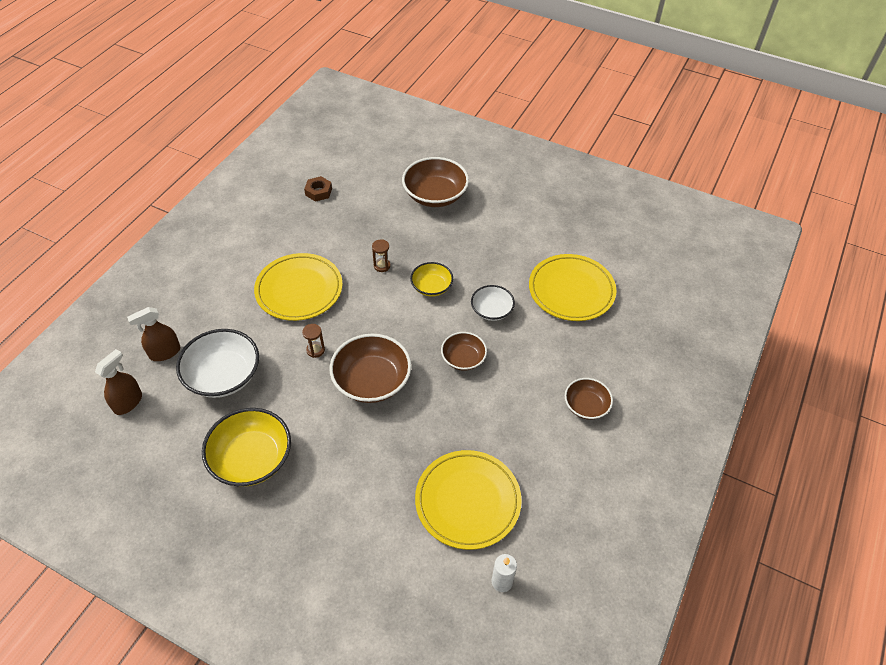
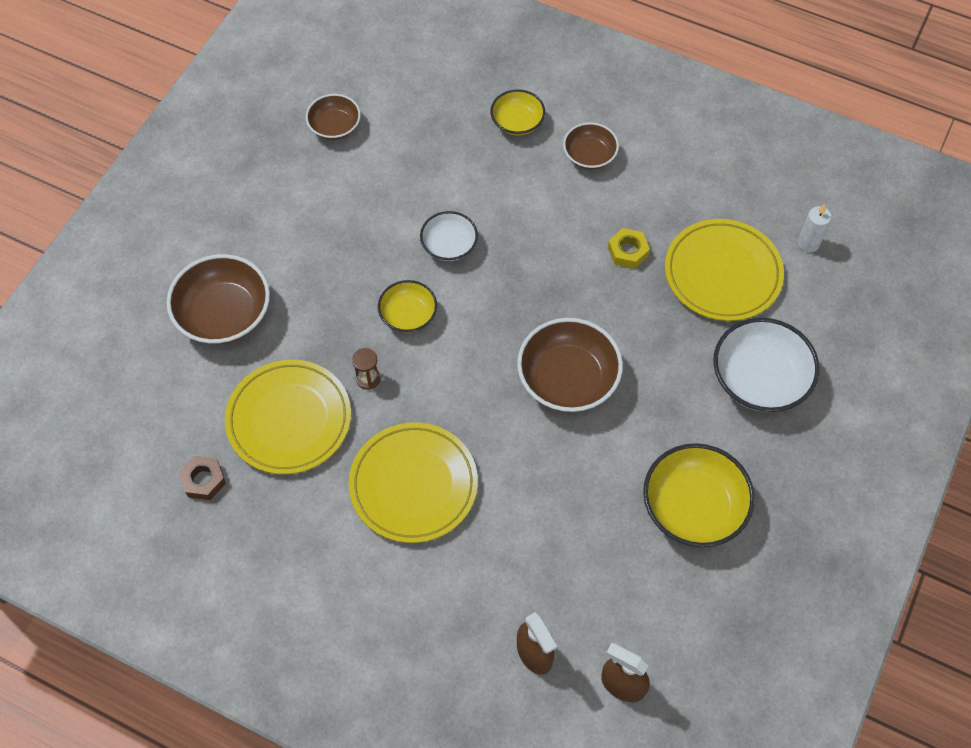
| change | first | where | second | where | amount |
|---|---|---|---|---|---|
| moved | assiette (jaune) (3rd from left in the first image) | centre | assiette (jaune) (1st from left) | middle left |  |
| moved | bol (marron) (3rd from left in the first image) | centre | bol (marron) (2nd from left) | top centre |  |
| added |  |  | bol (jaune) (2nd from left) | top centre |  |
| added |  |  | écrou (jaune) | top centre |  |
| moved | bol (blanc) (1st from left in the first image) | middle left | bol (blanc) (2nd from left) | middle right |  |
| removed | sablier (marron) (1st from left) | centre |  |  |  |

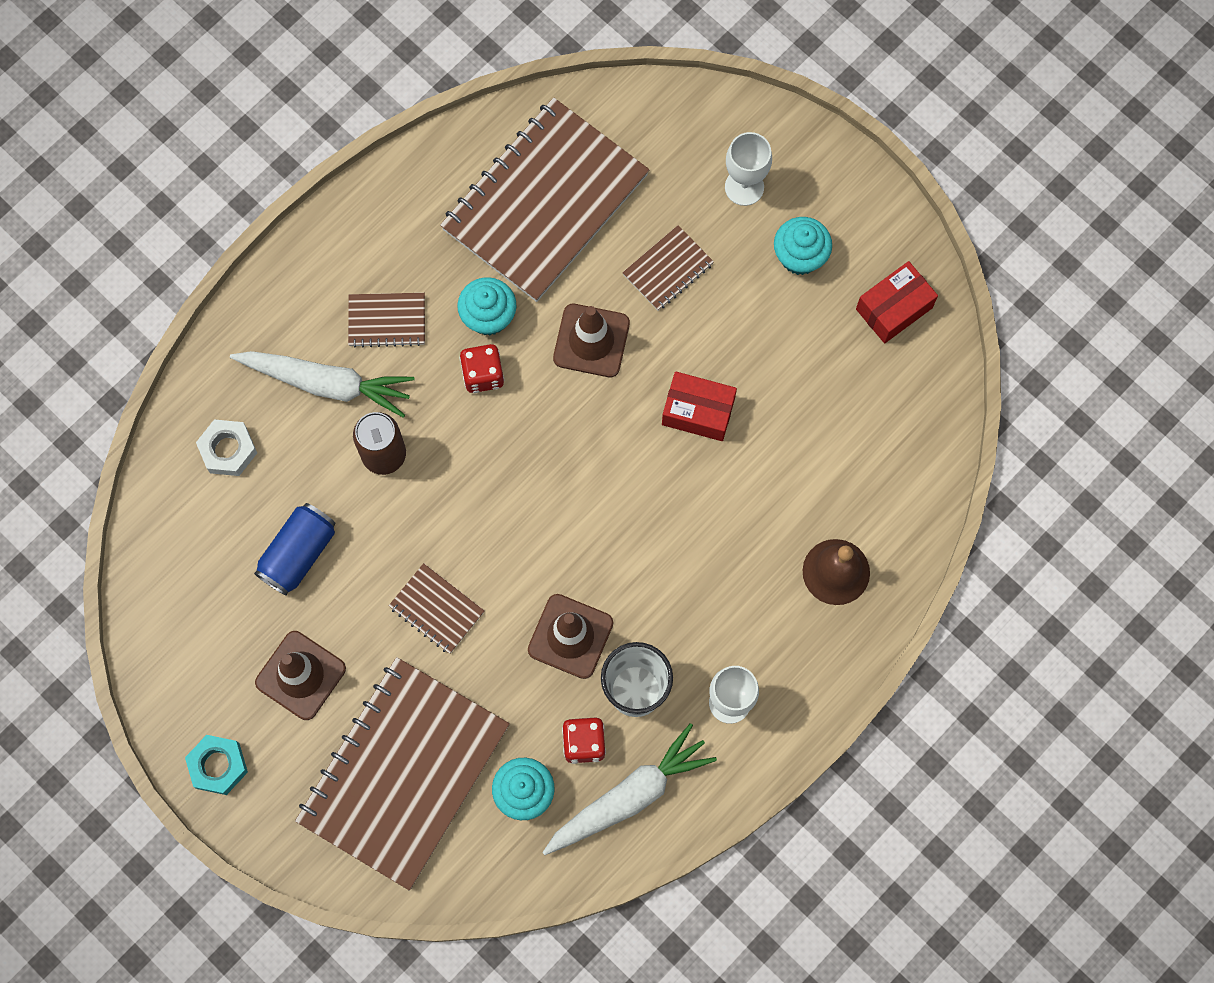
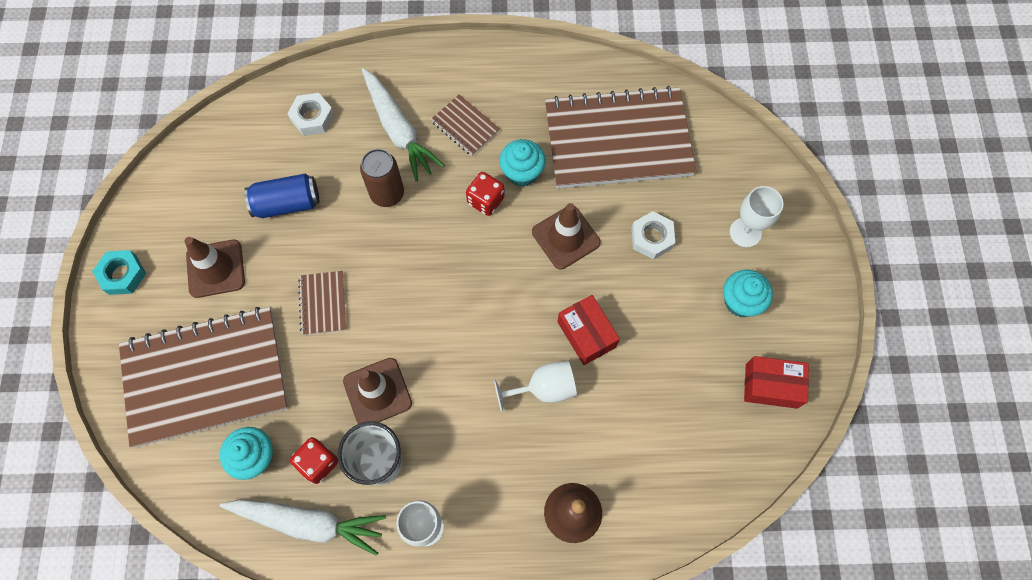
| change | first | where | second | where | amount |
|---|---|---|---|---|---|
| added |  |  | verre à pied (blanc) (2nd from left) | bottom centre |  |
| replaced | carnet (marron) (5th from left) | top centre | écrou (blanc) (2nd from left) | centre |  |

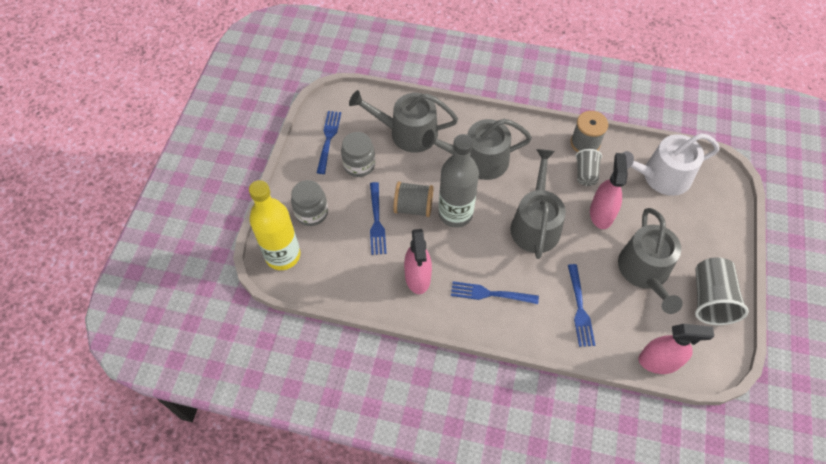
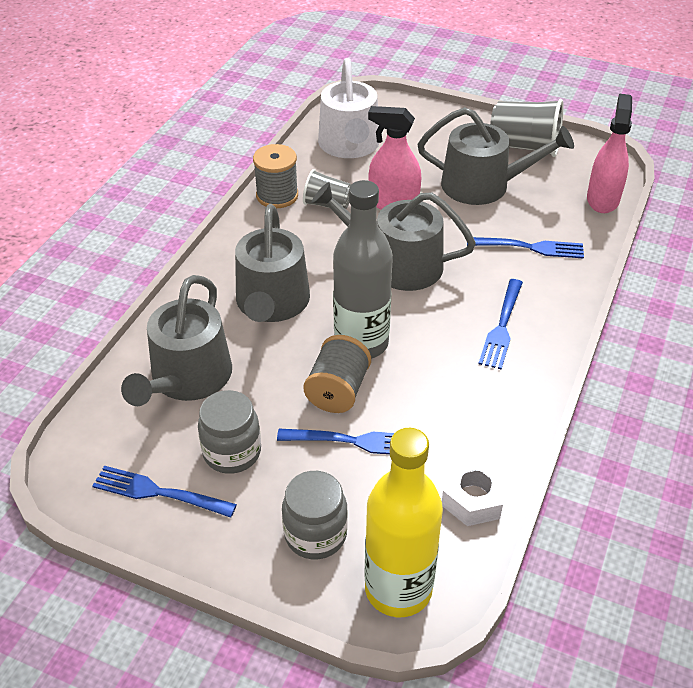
| change | first | where | second | where | amount |
|---|---|---|---|---|---|
| added |  |  | écrou (blanc) | bottom right |  |
| removed | vaporisateur (rose) (1st from left) | centre |  |  |  |

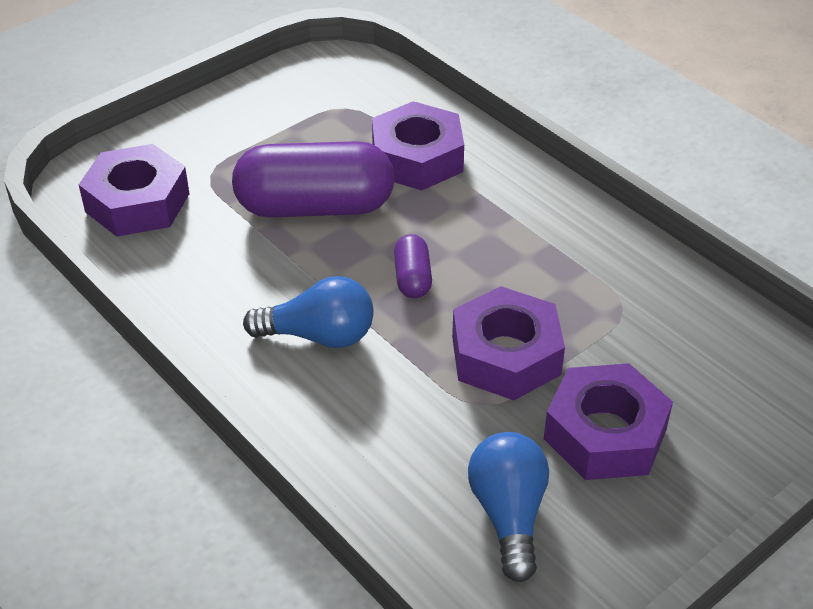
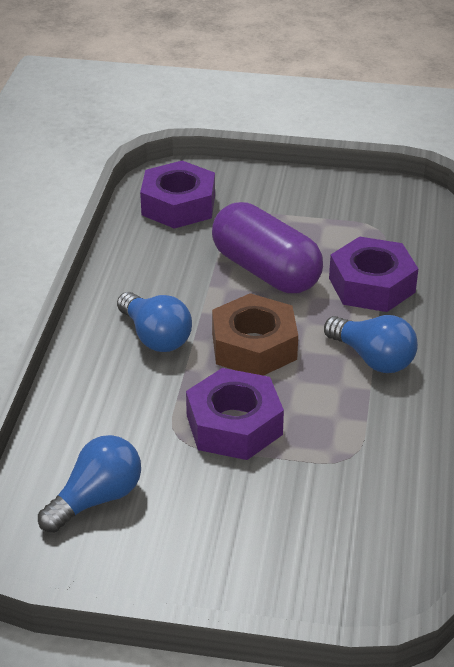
| change | first | where | second | where | amount |
|---|---|---|---|---|---|
| replaced | gélule (violet) (2nd from left) | centre | écrou (marron) | centre |  |
| added |  |  | ampoule (bleu) (3rd from left) | middle right |  |
| removed | écrou (violet) (4th from left) | bottom right |  |  |  |

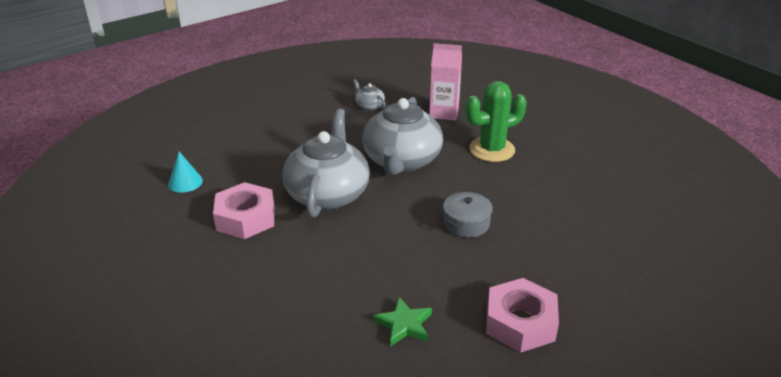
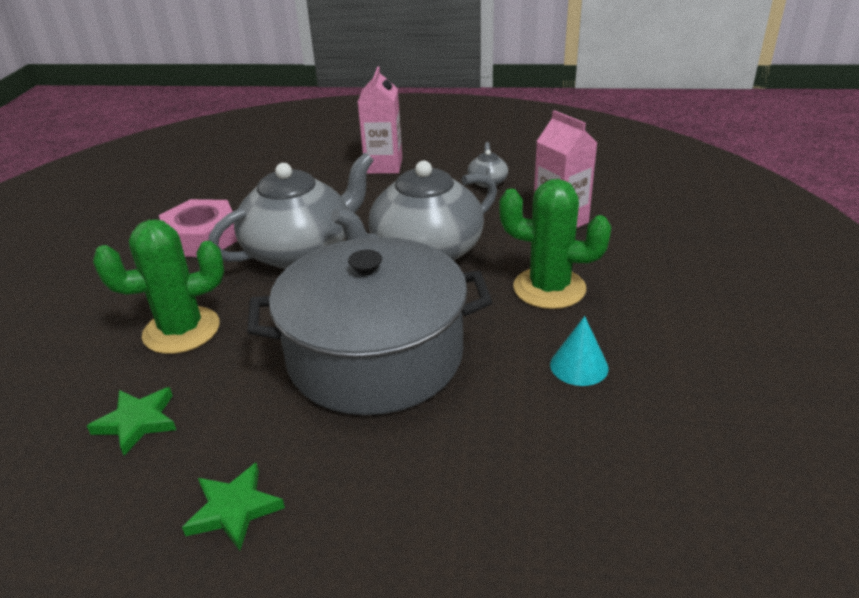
| change | first | where | second | where | amount |
|---|---|---|---|---|---|
| added |  |  | cactus (vert) (1st from left) | middle left |  |
| replaced | écrou (rose) (2nd from left) | bottom right | étoile (vert) (2nd from left) | bottom left |  |
| resized | marmite (gris) | centre |  | centre | x2.50 |
| added |  |  | brique de lait (rose) (1st from left) | top centre |  |
| moved | cône (turquoise) | middle left |  | middle right |  |

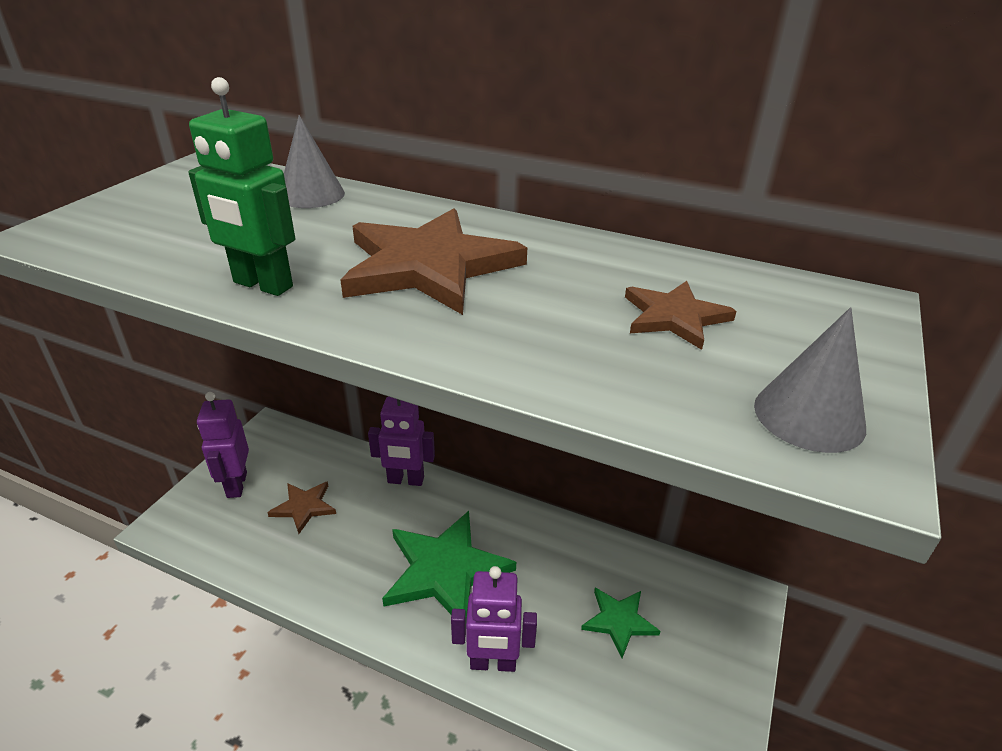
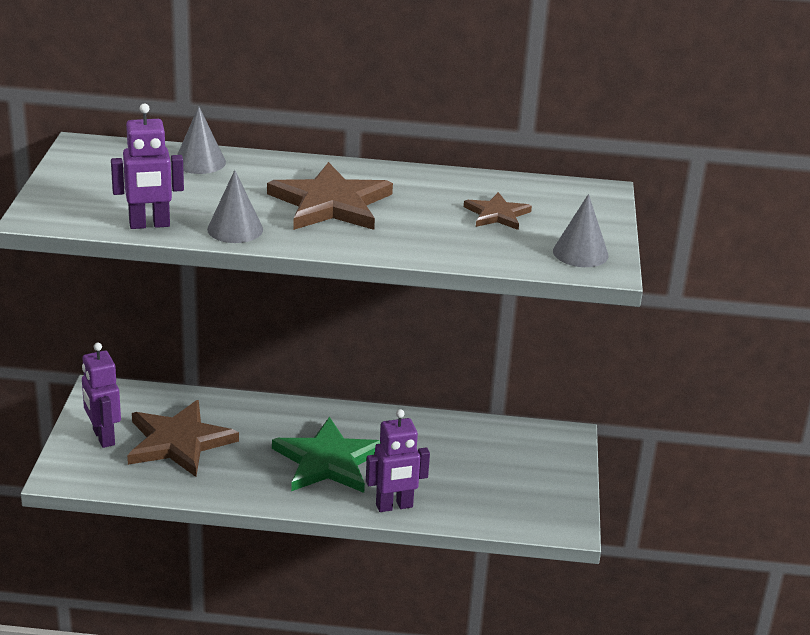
| change | first | where | second | where | amount |
|---|---|---|---|---|---|
| moved | robot (violet) (2nd from left) | centre |  | top left |  |
| resized | étoile (marron) (1st from left) | bottom left |  | bottom left | x1.86 |
| replaced | robot (vert) | top left | cône (gris) (2nd from left) | top left |  |
| removed | étoile (vert) (2nd from left) | bottom centre |  |  |  |

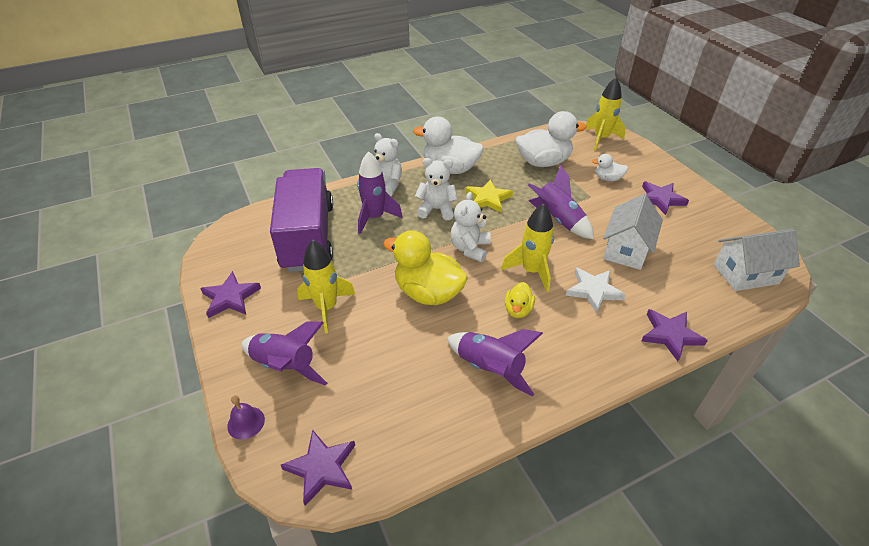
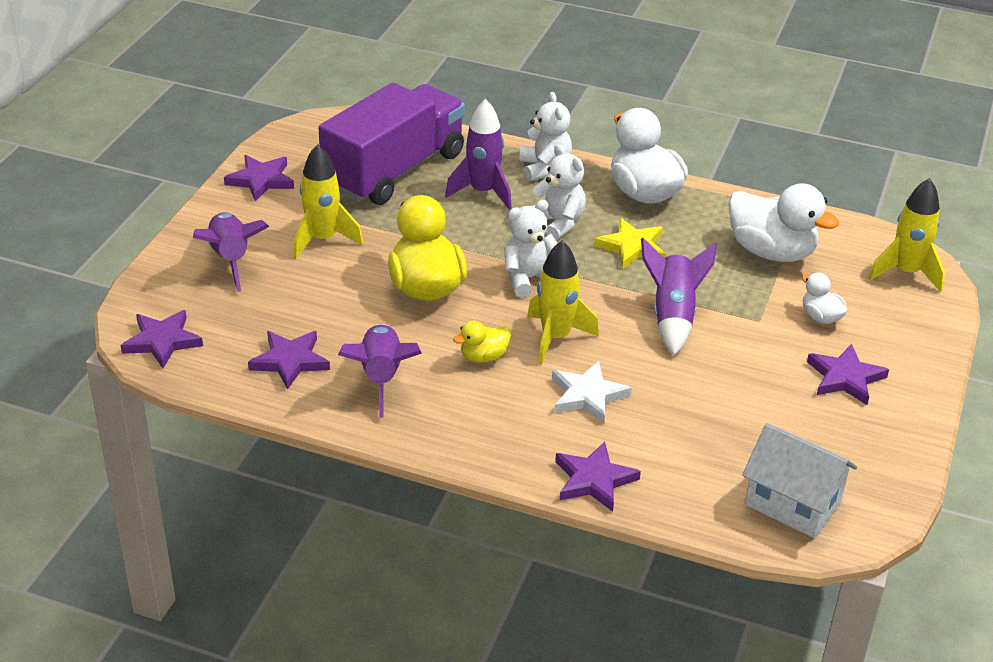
| change | first | where | second | where | amount |
|---|---|---|---|---|---|
| added |  |  | étoile (violet) (3rd from left) | middle left |  |
| removed | cloche (violet) | bottom left |  |  |  |
| removed | maison (blanc) (1st from left) | middle right |  |  |  |

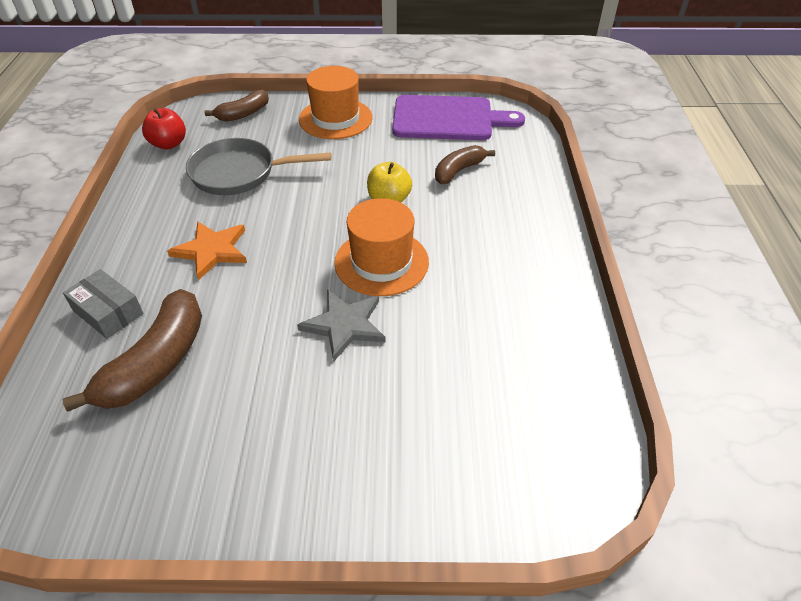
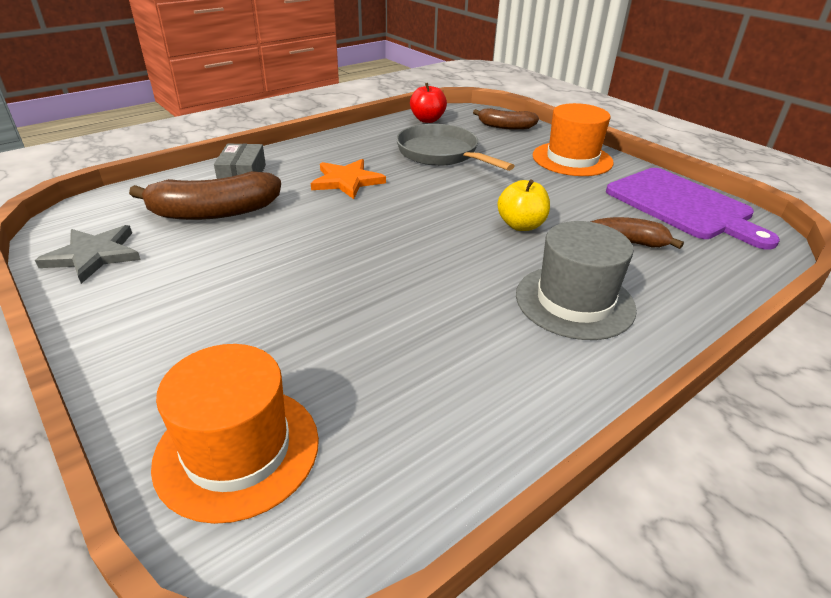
| change | first | where | second | where | amount |
|---|---|---|---|---|---|
| moved | étoile (gris) | centre |  | middle left |  |
| moved | chapeau (orange) (2nd from left in the first image) | centre | chapeau (orange) (1st from left) | bottom left |  |
| added |  |  | chapeau (gris) | middle right |  |

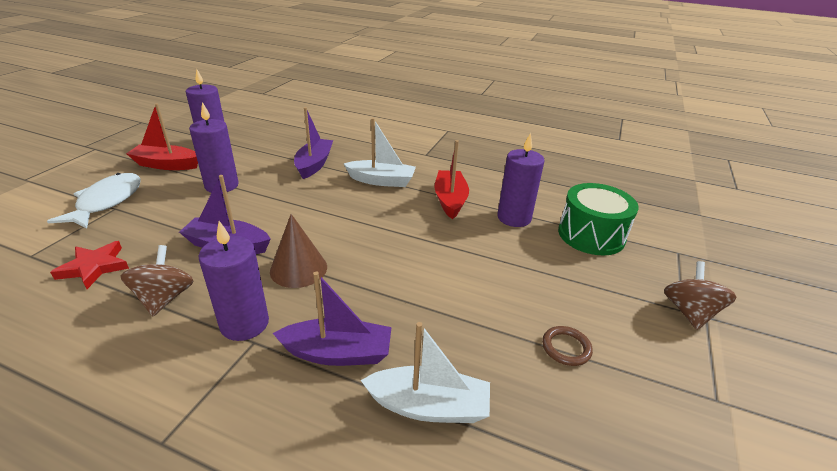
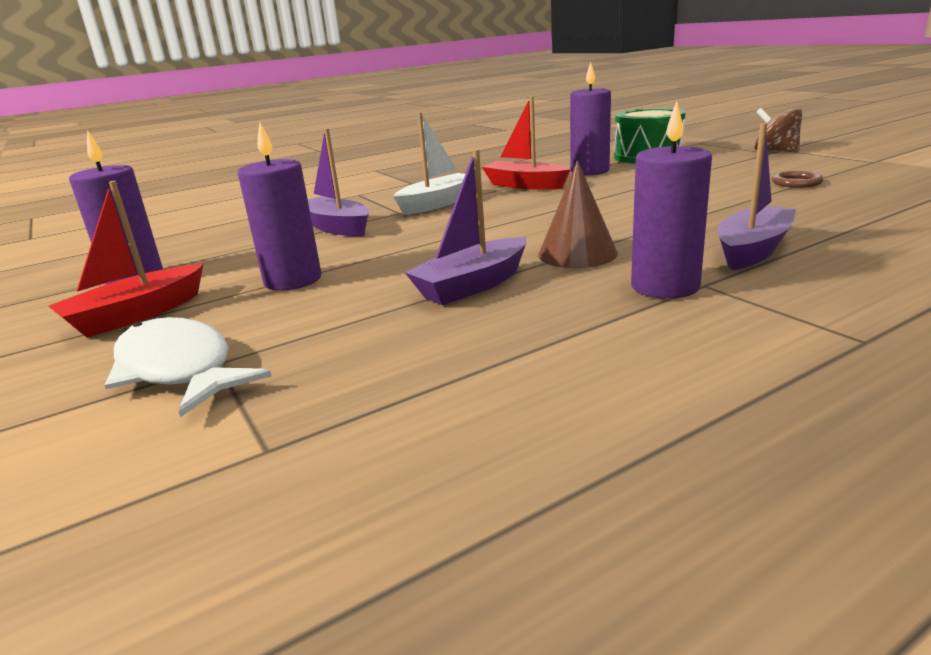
| change | first | where | second | where | amount |
|---|---|---|---|---|---|
| removed | étoile (rouge) | middle left |  |  |  |
| removed | toupie (marron) (1st from left) | middle left |  |  |  |
| removed | bateau (blanc) (2nd from left) | bottom centre |  |  |  |

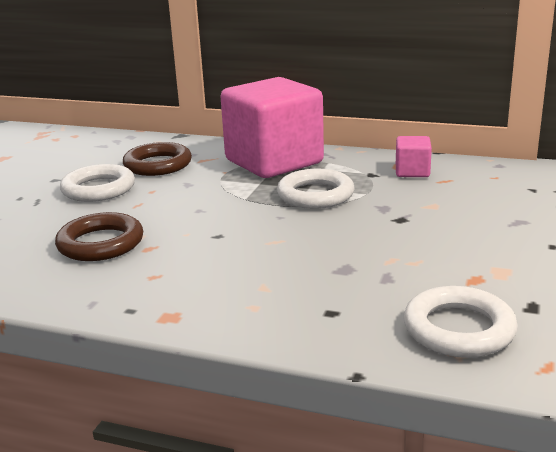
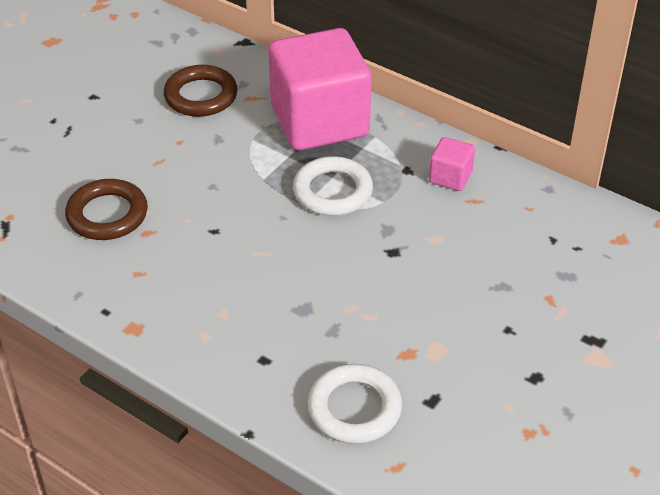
| change | first | where | second | where | amount |
|---|---|---|---|---|---|
| removed | anneau (blanc) (1st from left) | middle left |  |  |  |

